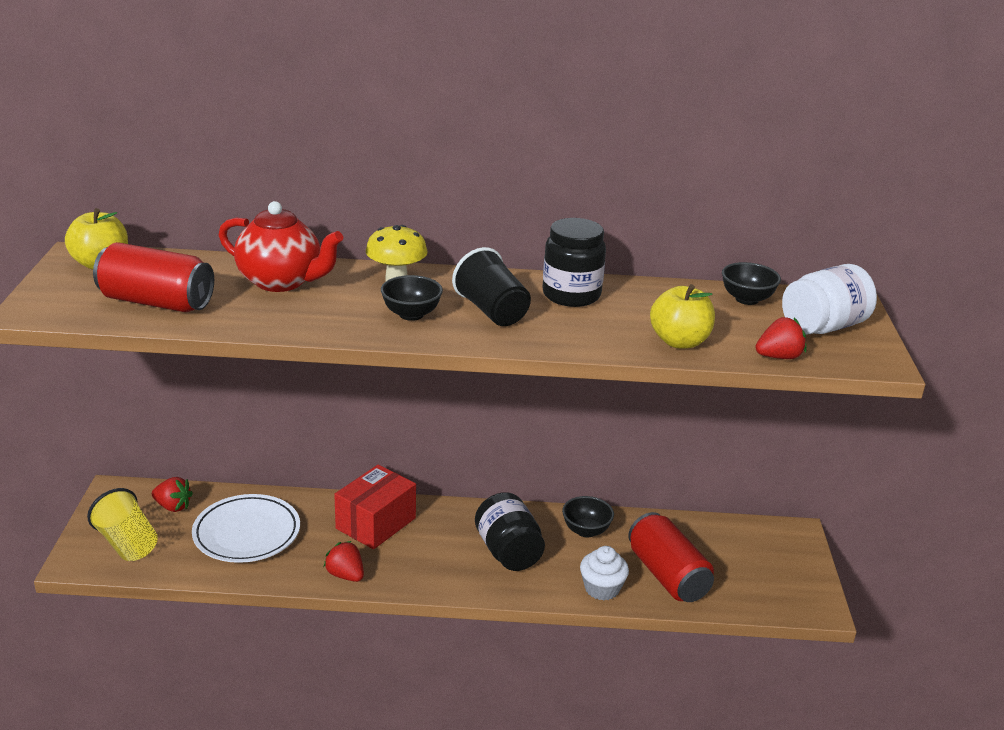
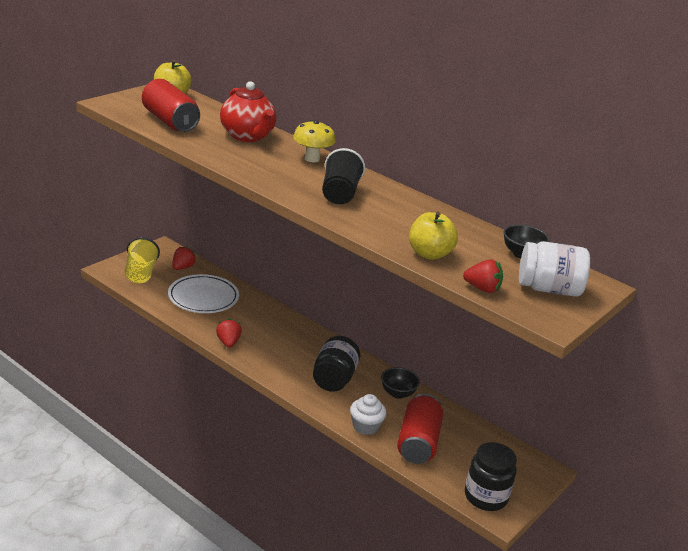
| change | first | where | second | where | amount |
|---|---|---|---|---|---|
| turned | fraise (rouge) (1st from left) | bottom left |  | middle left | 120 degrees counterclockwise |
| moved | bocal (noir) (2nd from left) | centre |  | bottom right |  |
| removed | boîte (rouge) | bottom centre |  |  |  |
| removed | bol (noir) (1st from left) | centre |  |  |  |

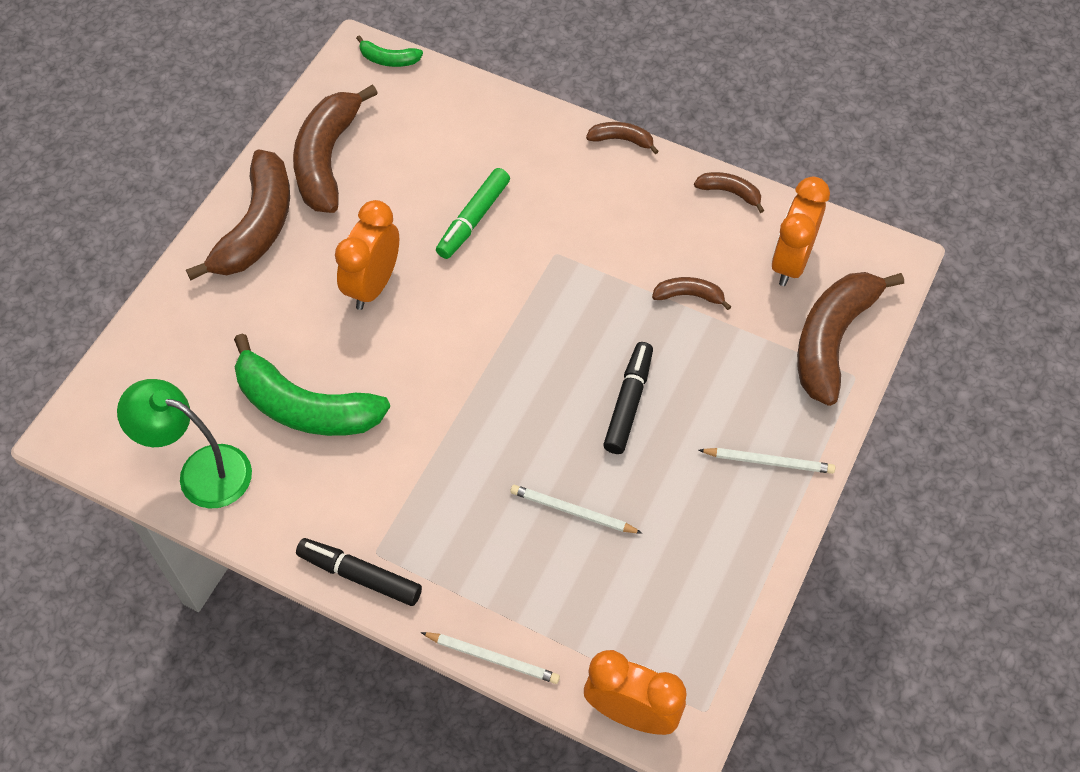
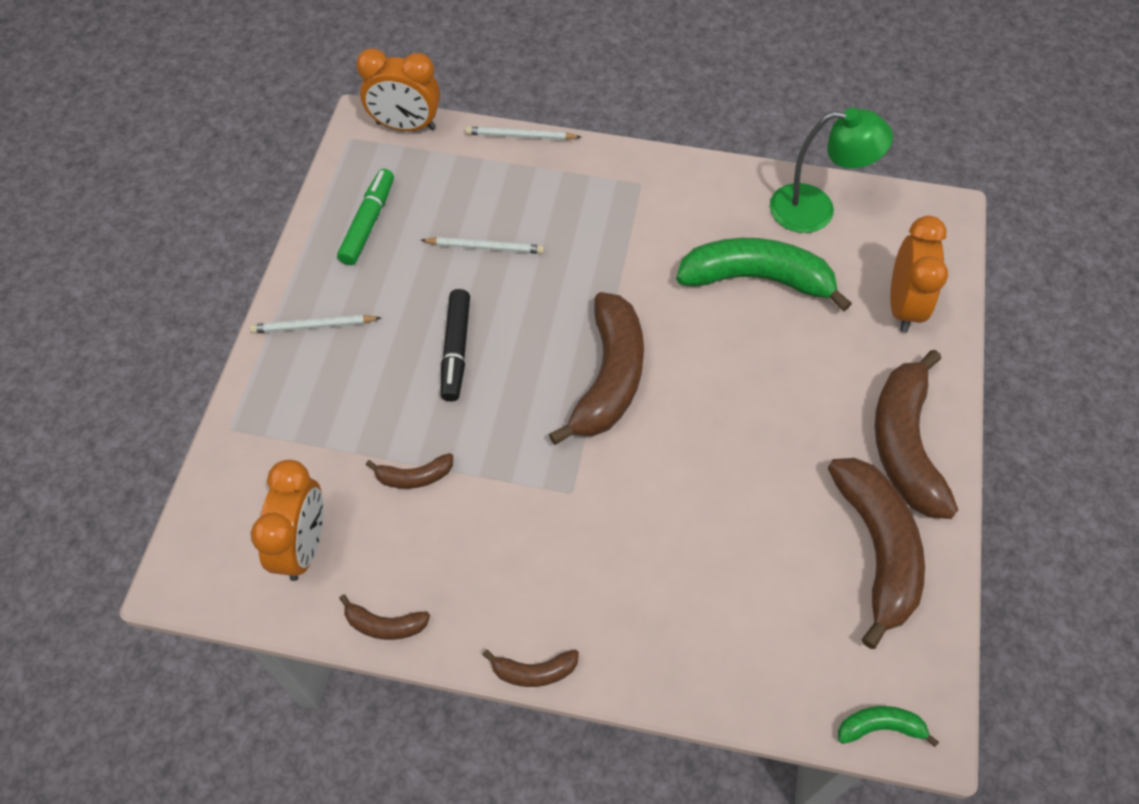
| change | first | where | second | where | amount |
|---|---|---|---|---|---|
| moved | feutre (vert) | top centre |  | top left |  |
| moved | banane (marron) (6th from left in the first image) | middle right | banane (marron) (4th from left) | centre |  |
| moved | réveil (orange) (1st from left in the first image) | top centre | réveil (orange) (3rd from left) | middle right |  |
| removed | feutre (noir) (1st from left) | bottom left |  |  |  |

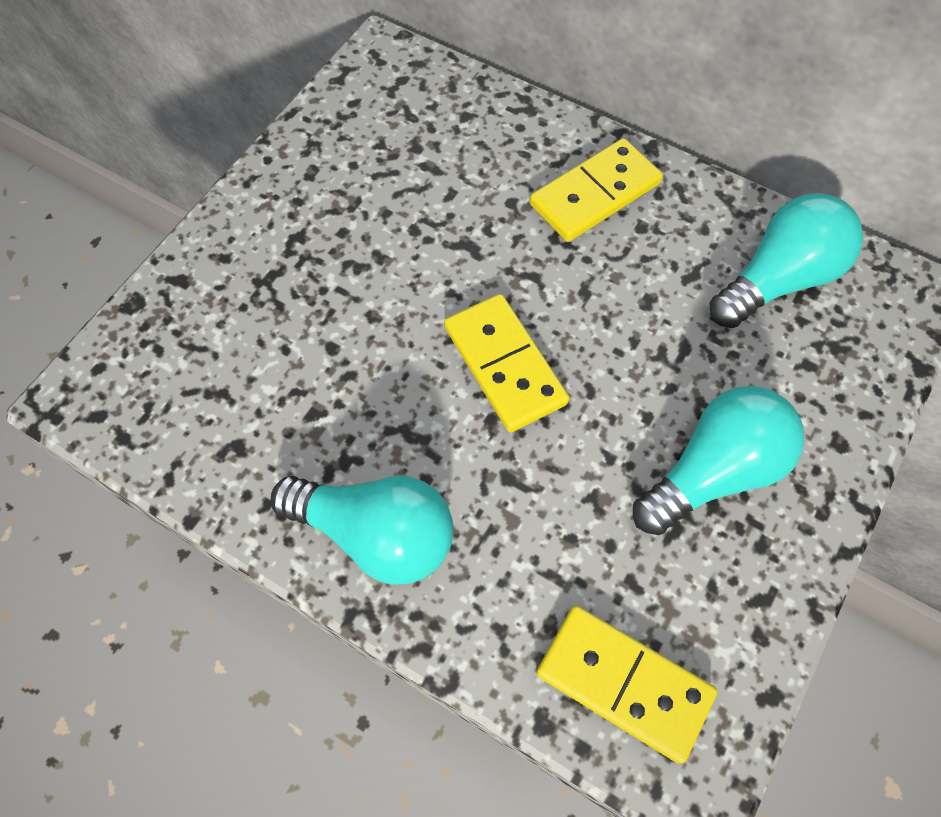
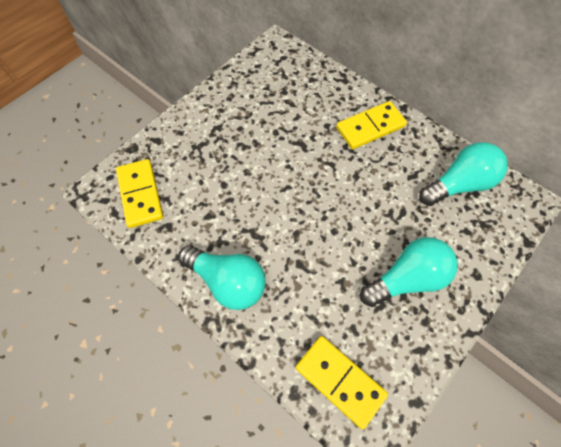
| change | first | where | second | where | amount |
|---|---|---|---|---|---|
| moved | domino (jaune) (1st from left) | centre |  | middle left |  |

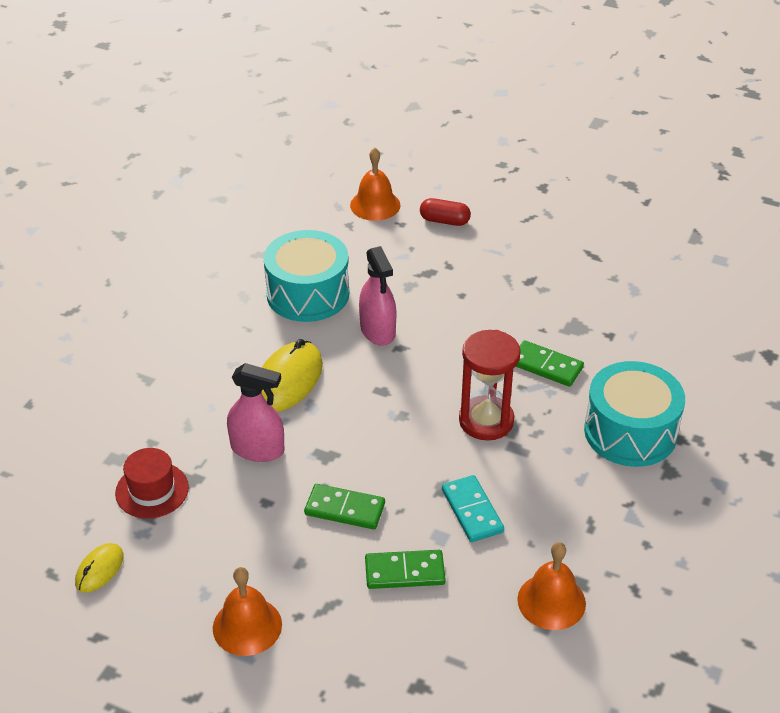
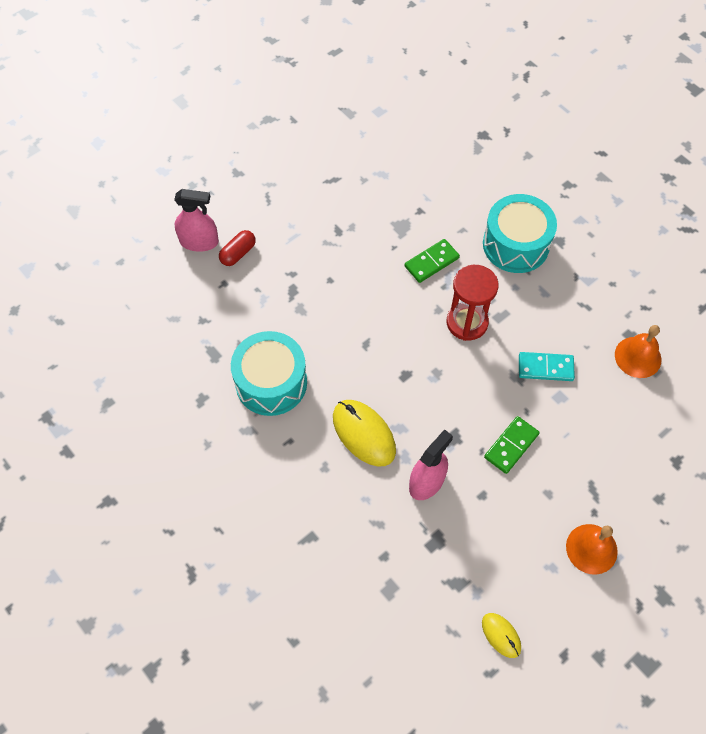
| change | first | where | second | where | amount |
|---|---|---|---|---|---|
| moved | vaporisateur (rose) (2nd from left in the first image) | centre | vaporisateur (rose) (1st from left) | top left |  |
| removed | chapeau (rouge) | bottom left |  |  |  |
| removed | cloche (orange) (2nd from left) | top centre |  |  |  |
| removed | domino (vert) (2nd from left) | bottom centre |  |  |  |

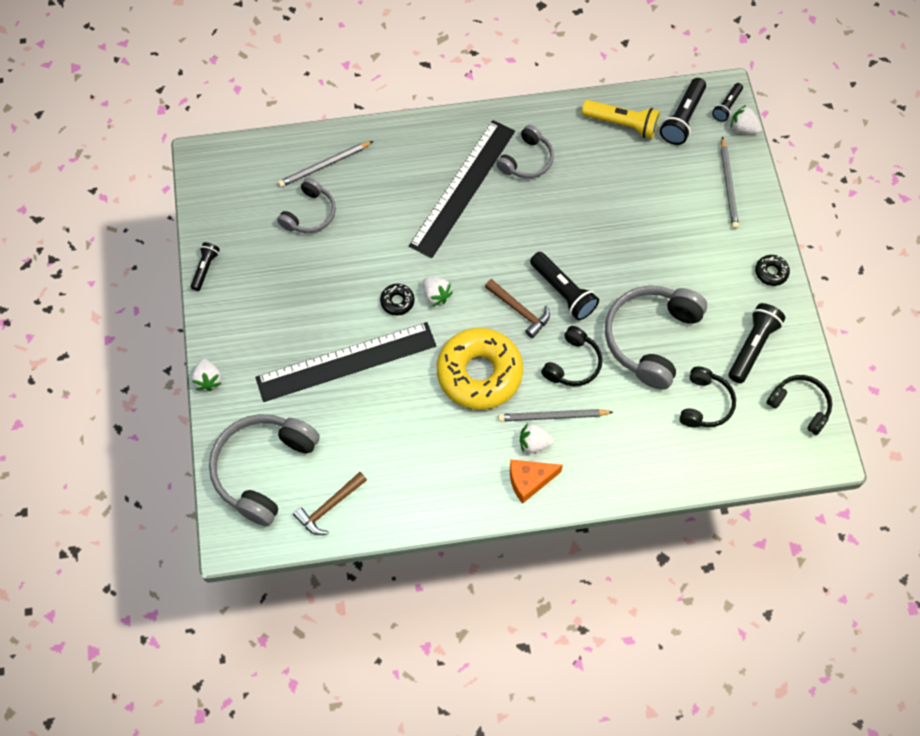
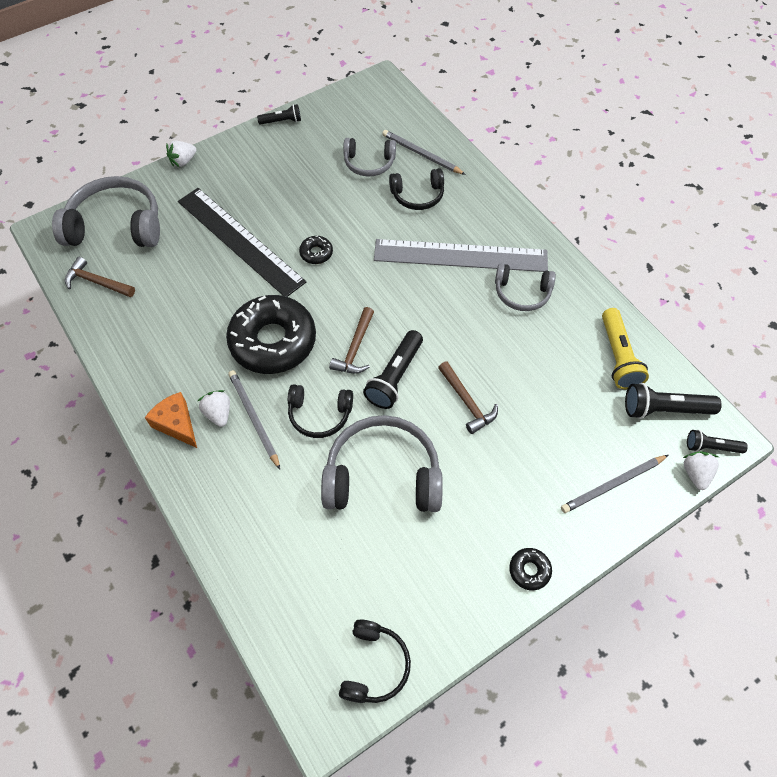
| change | first | where | second | where | amount |
|---|---|---|---|---|---|
| recoloured | beignet (jaune) | centre | beignet (noir) (1st from left) | centre |  |
| recoloured | règle (noir) (2nd from left) | top centre | règle (gris) | top centre |  |
| moved | casque audio (noir) (2nd from left in the first image) | middle right | casque audio (noir) (3rd from left) | top centre |  |
| added |  |  | marteau (marron) (3rd from left) | centre |  |
| removed | fraise (blanc) (2nd from left) | centre |  |  |  |
| removed | lampe de poche (noir) (5th from left) | middle right |  |  |  |

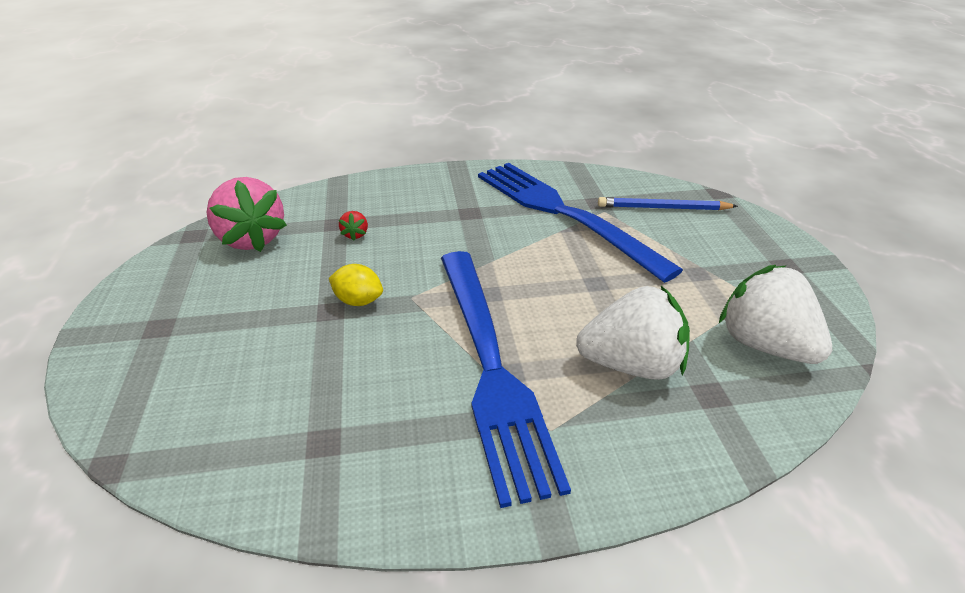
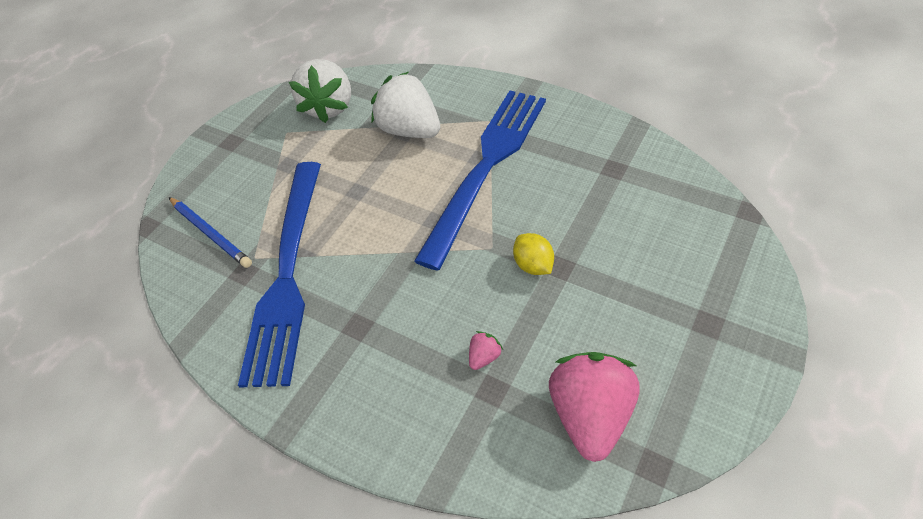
| change | first | where | second | where | amount |
|---|---|---|---|---|---|
| recoloured | fraise (rouge) | centre | fraise (rose) (1st from left) | bottom centre |  |

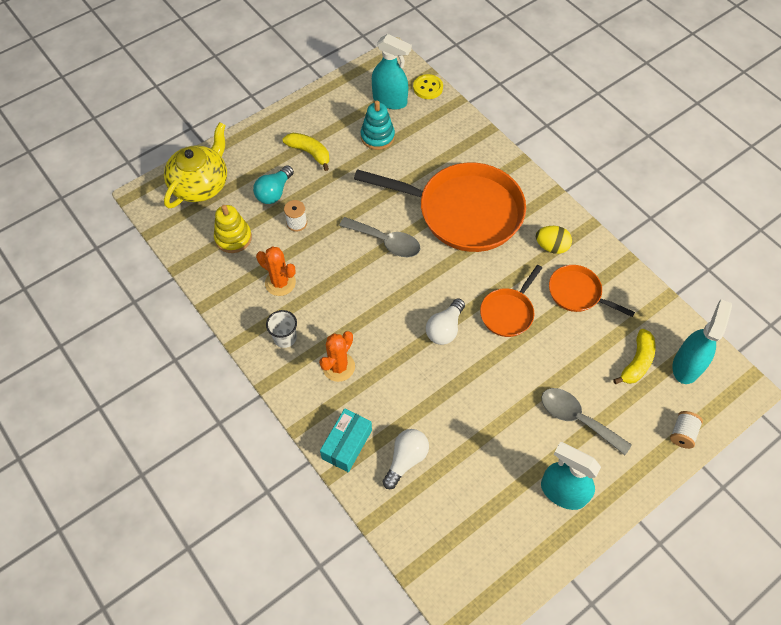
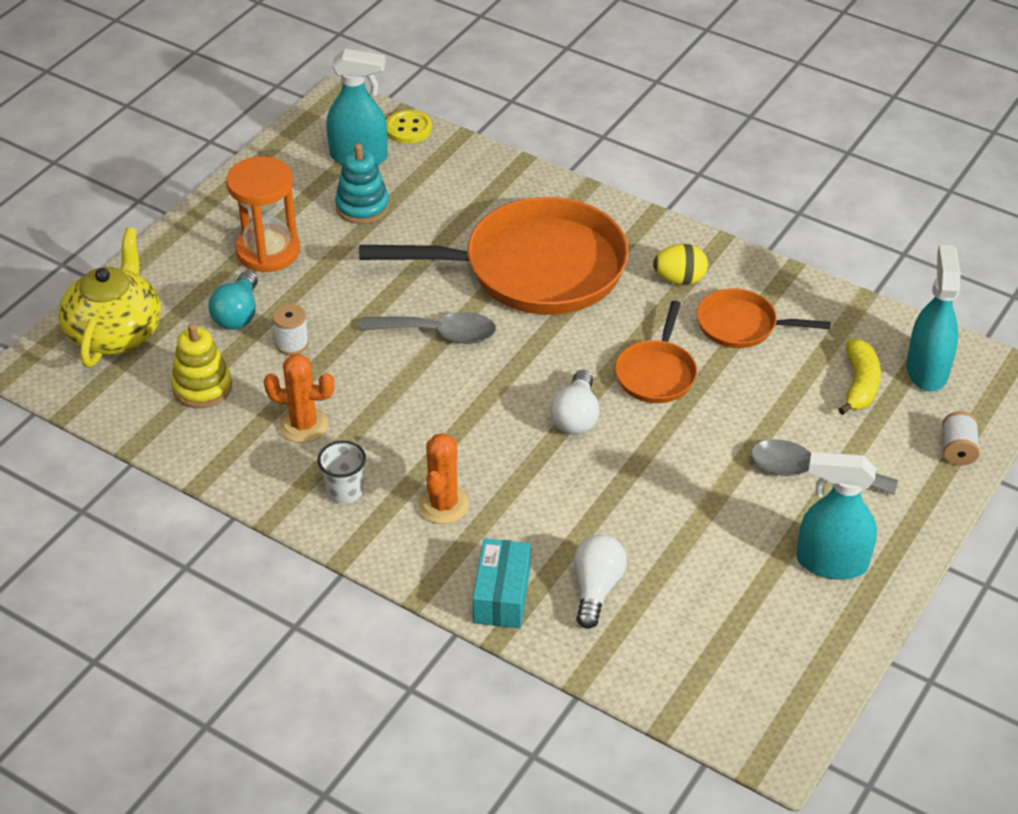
| change | first | where | second | where | amount |
|---|---|---|---|---|---|
| replaced | banane (jaune) (1st from left) | top centre | sablier (orange) | top left |  |

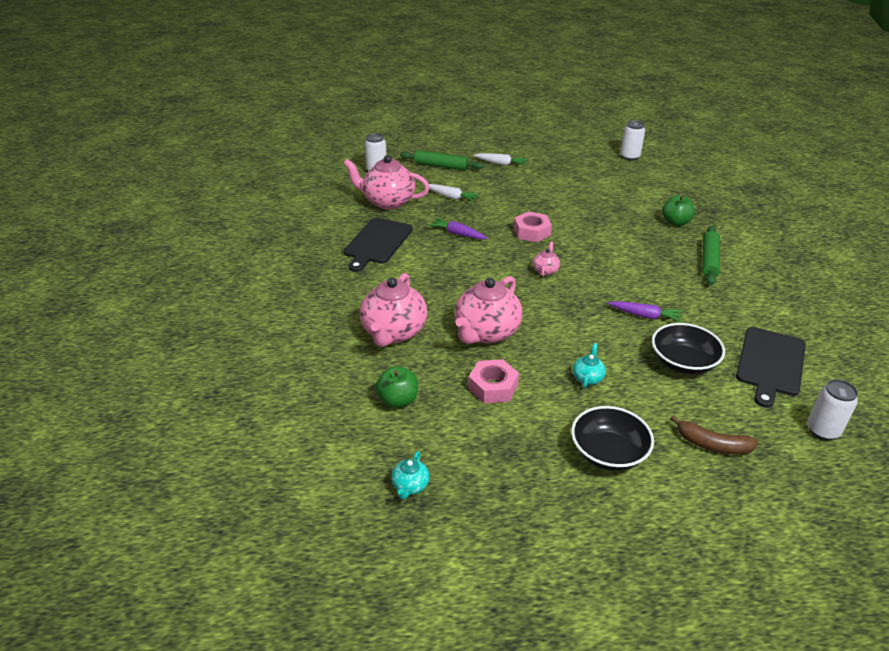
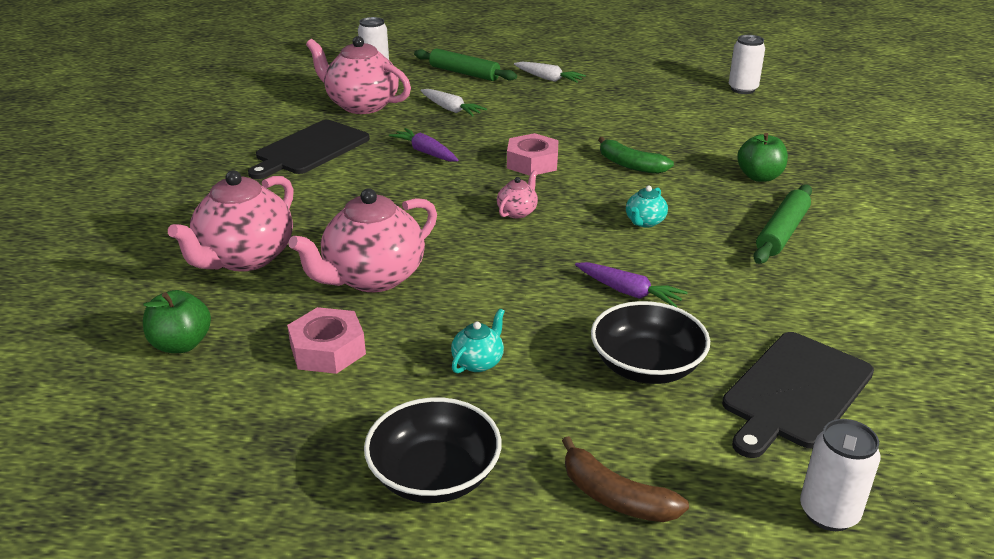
| change | first | where | second | where | amount |
|---|---|---|---|---|---|
| added |  |  | banane (vert) | top centre |  |
| moved | théière (turquoise) (1st from left in the first image) | bottom centre | théière (turquoise) (2nd from left) | centre |  |

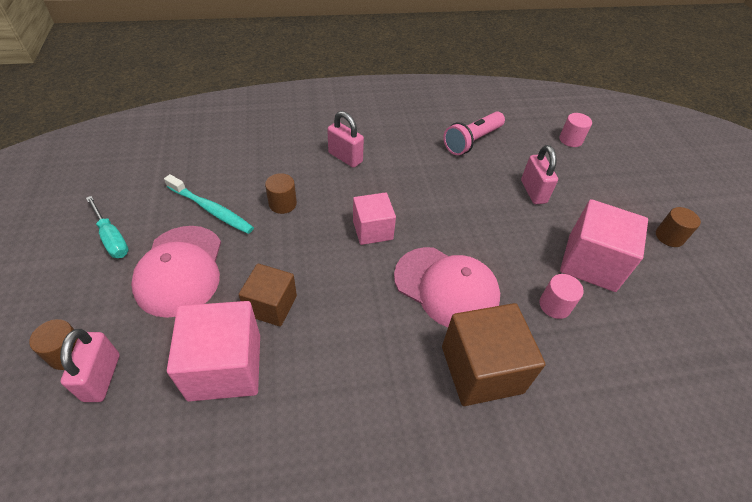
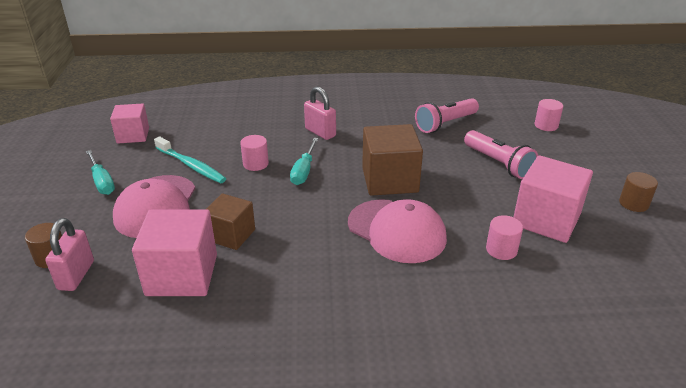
| change | first | where | second | where | amount |
|---|---|---|---|---|---|
| moved | cube (rose) (2nd from left in the first image) | centre | cube (rose) (1st from left) | top left |  |
| recoloured | cylindre (marron) (2nd from left) | centre | cylindre (rose) (1st from left) | centre |  |
| added |  |  | tournevis (turquoise) (2nd from left) | centre |  |
| moved | cube (marron) (2nd from left) | bottom centre |  | centre |  |
| replaced | cadenas (rose) (3rd from left) | middle right | lampe de poche (rose) (2nd from left) | middle right |  |

